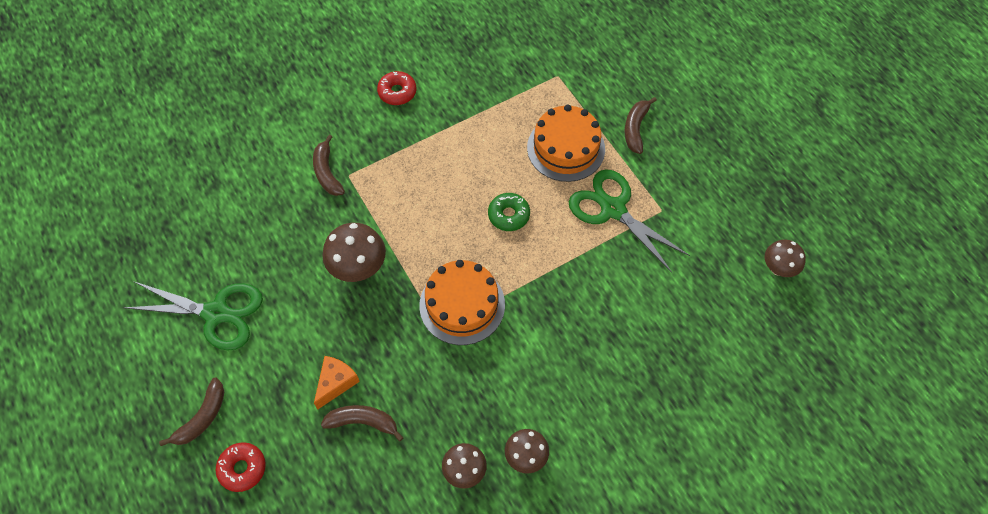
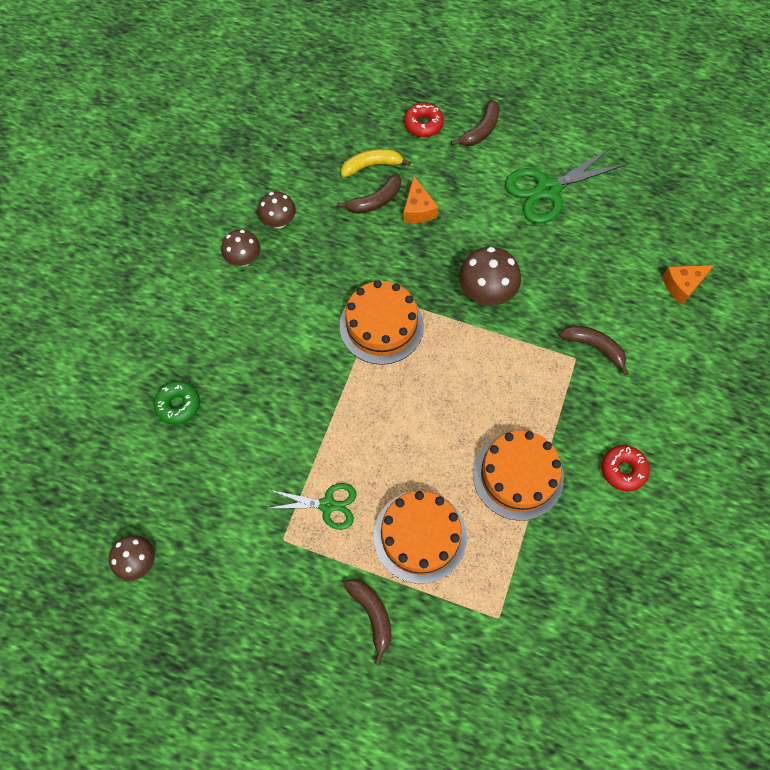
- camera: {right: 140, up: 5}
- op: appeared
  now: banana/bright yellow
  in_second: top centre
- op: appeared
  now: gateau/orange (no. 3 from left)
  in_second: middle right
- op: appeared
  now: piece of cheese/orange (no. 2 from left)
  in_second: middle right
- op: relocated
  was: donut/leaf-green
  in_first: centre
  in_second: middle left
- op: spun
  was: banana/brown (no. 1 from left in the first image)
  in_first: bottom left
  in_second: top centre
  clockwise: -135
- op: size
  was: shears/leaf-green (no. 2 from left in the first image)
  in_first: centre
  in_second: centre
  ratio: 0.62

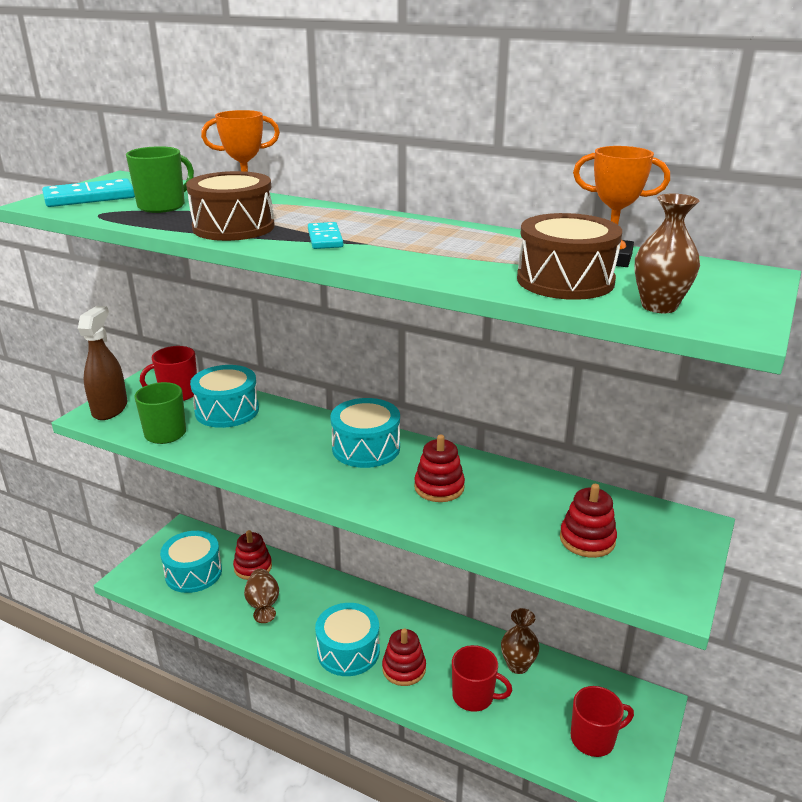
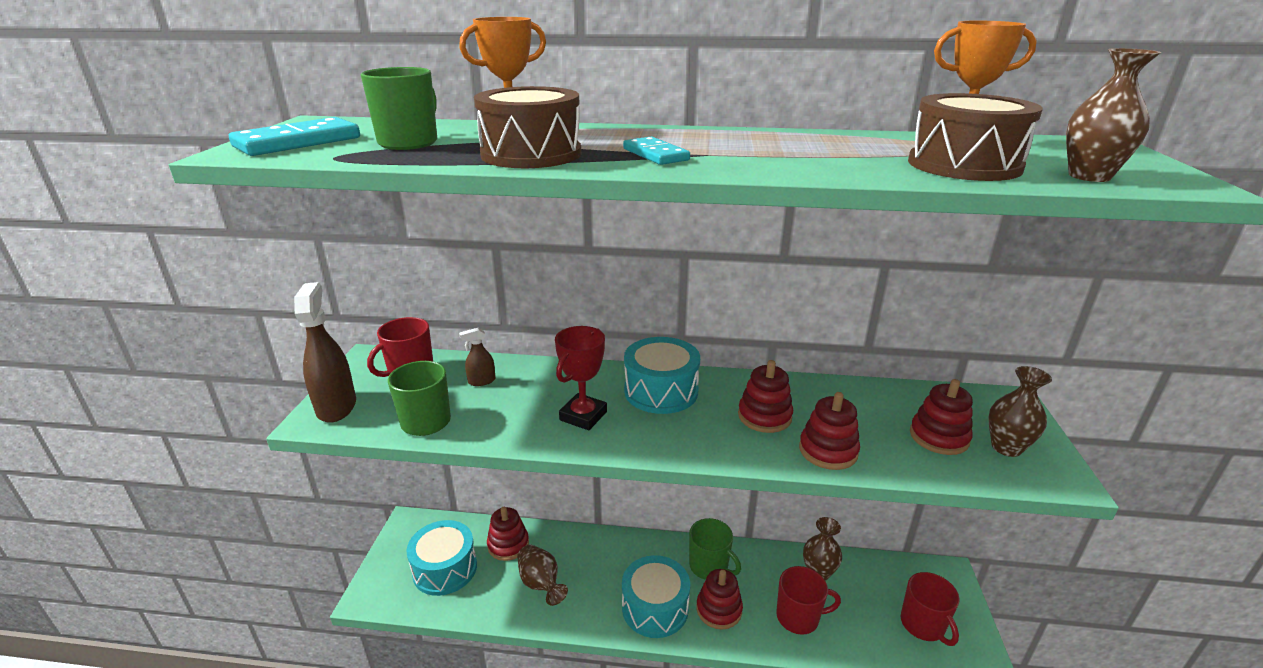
- camera: {right: -20, up: 0}
- op: appeared
  now: award cup/scarlet
  in_second: centre
- op: appeared
  now: coffee mug/leaf-green (no. 3 from left)
  in_second: bottom centre
- op: appeared
  now: stacking toy/scarlet (no. 4 from left)
  in_second: centre
- op: appeared
  now: vase/brown (no. 3 from left)
  in_second: middle right
- op: exchanged
  was: snare drum/teal (no. 2 from left)
  now: spray bottle/brown (no. 2 from left)
  in_first: middle left
  in_second: centre
- op: spun
  was: coffee mug/scarlet (no. 3 from left)
  in_first: bottom right
  in_second: bottom right
  clockwise: 105

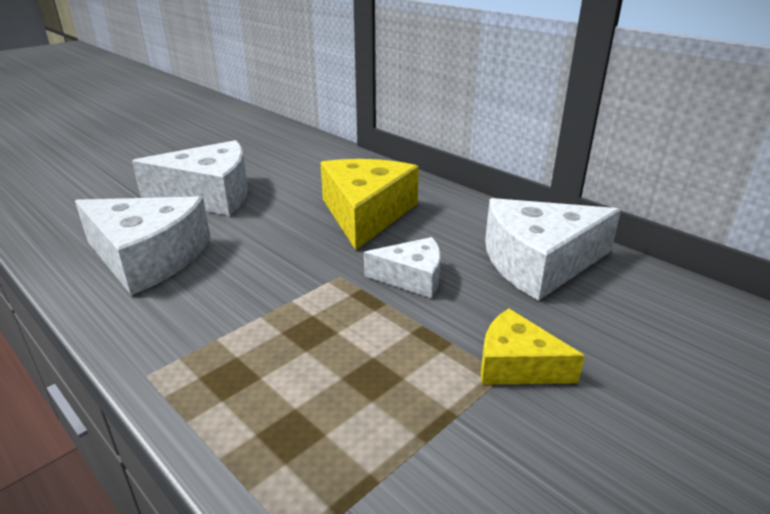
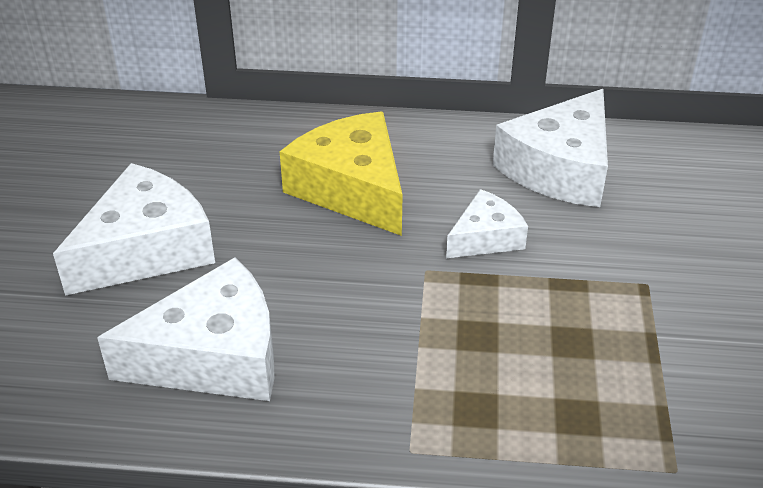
- camera: {right: -40, up: 10}
- op: missing
  was: piece of cheese/bright yellow (no. 2 from left)
  in_first: bottom right

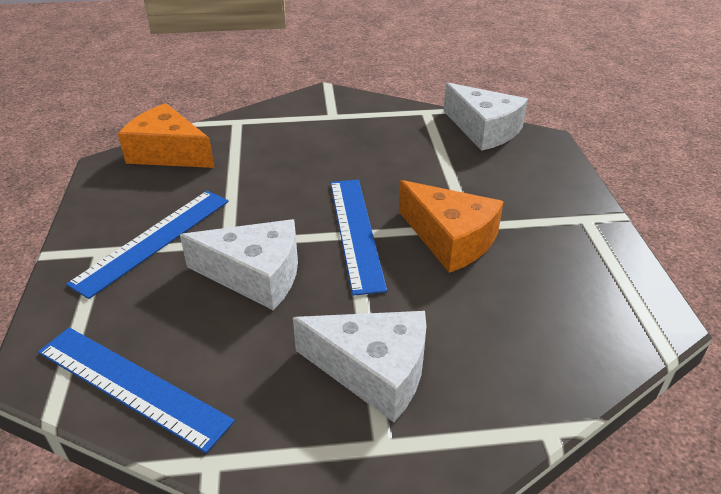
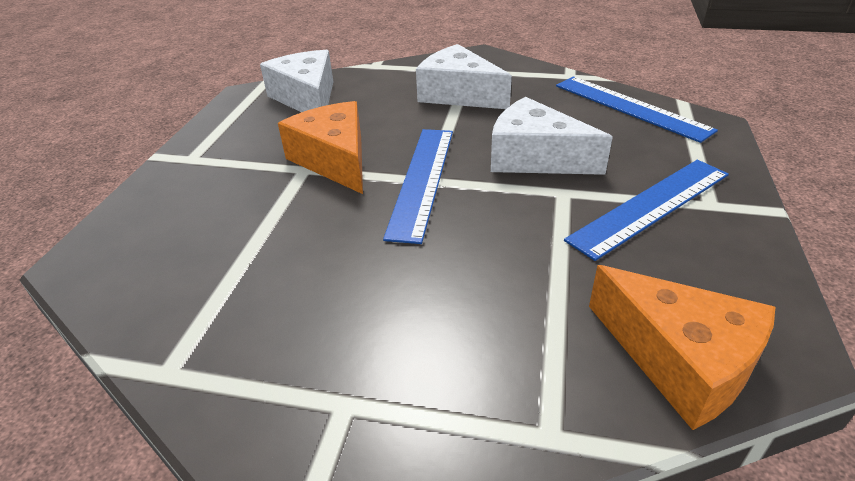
- camera: {right: -160, up: 0}
- op: relocated
  was: piece of cheese/white (no. 3 from left in the first image)
  now: piece of cheese/white (no. 1 from left)
  in_first: top right
  in_second: top centre

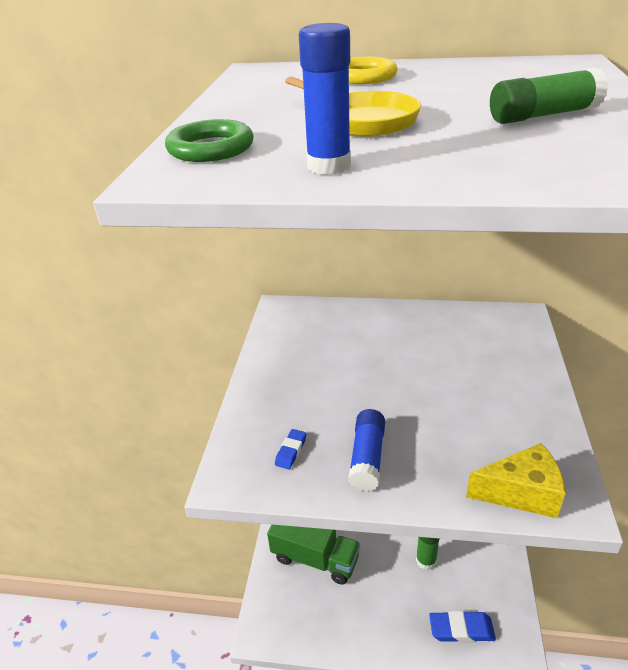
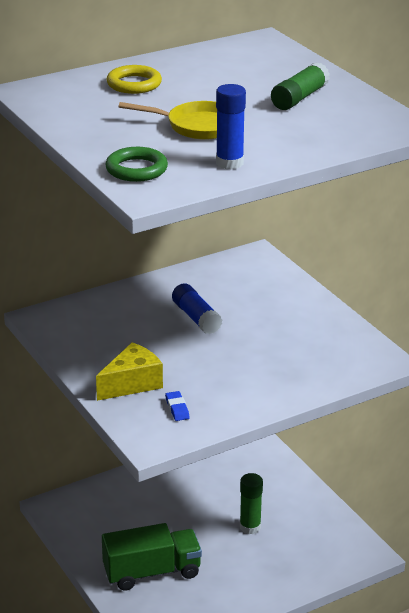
- camera: {right: -40, up: -5}
- op: missing
  was: gum eraser/royal blue (no. 2 from left)
  in_first: bottom right
- op: relocated
  was: stick of glue/royal blue (no. 2 from left in the first image)
  now: stick of glue/royal blue (no. 1 from left)
  in_first: bottom centre
  in_second: centre
- op: relocated
  was: piece of cheese/bright yellow
  in_first: bottom right
  in_second: middle left

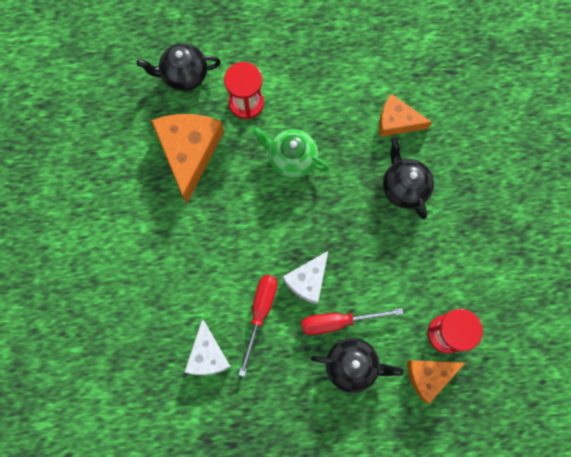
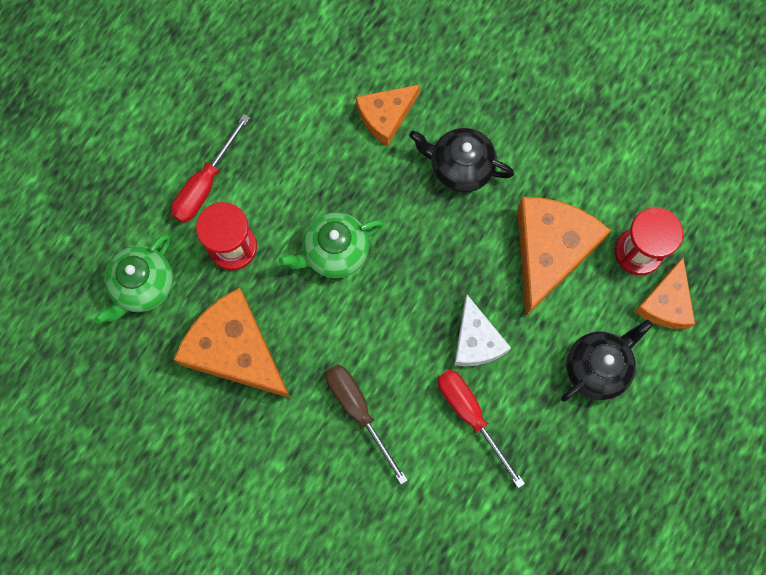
- camera: {right: -50, up: 0}
- op: missing
  was: piece of cheese/white (no. 1 from left)
  in_first: bottom centre
- op: appeared
  now: screwdriver/brown
  in_second: bottom centre
- op: appeared
  now: piece of cheese/orange (no. 3 from left)
  in_second: middle right
- op: relocated
  was: screwdriver/scarlet (no. 2 from left in the first image)
  now: screwdriver/scarlet (no. 1 from left)
  in_first: bottom centre
  in_second: top left
- op: colour
  was: teapot/jet-black (no. 1 from left)
  now: teapot/leaf-green (no. 1 from left)
  in_first: top left
  in_second: middle left

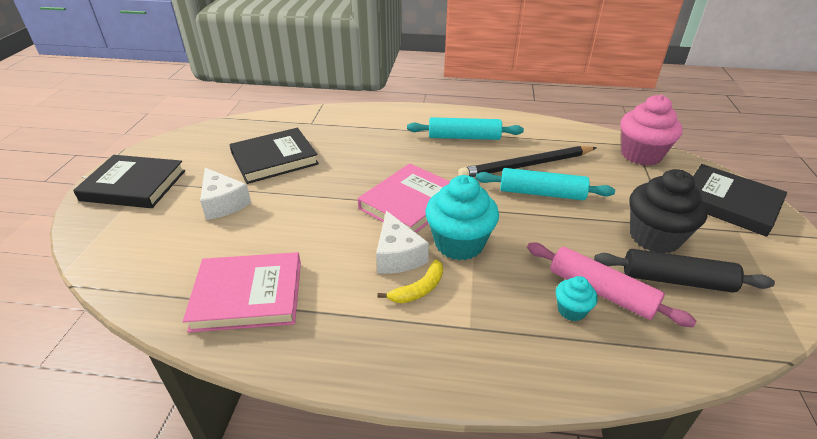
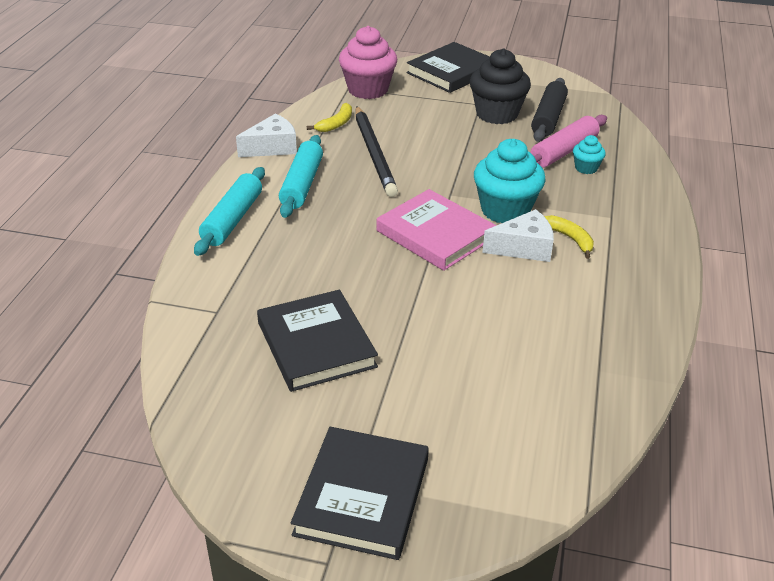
- camera: {right: -85, up: 0}
- op: missing
  was: hardback/rose-pink (no. 1 from left)
  in_first: middle left
- op: appeared
  now: banana/bright yellow (no. 1 from left)
  in_second: top centre
- op: relocated
  was: piece of cheese/white (no. 1 from left)
  in_first: middle left
  in_second: top centre
- op: relocated
  was: pastry roller/teal (no. 2 from left in the first image)
  now: pastry roller/teal (no. 1 from left)
  in_first: middle right
  in_second: middle left

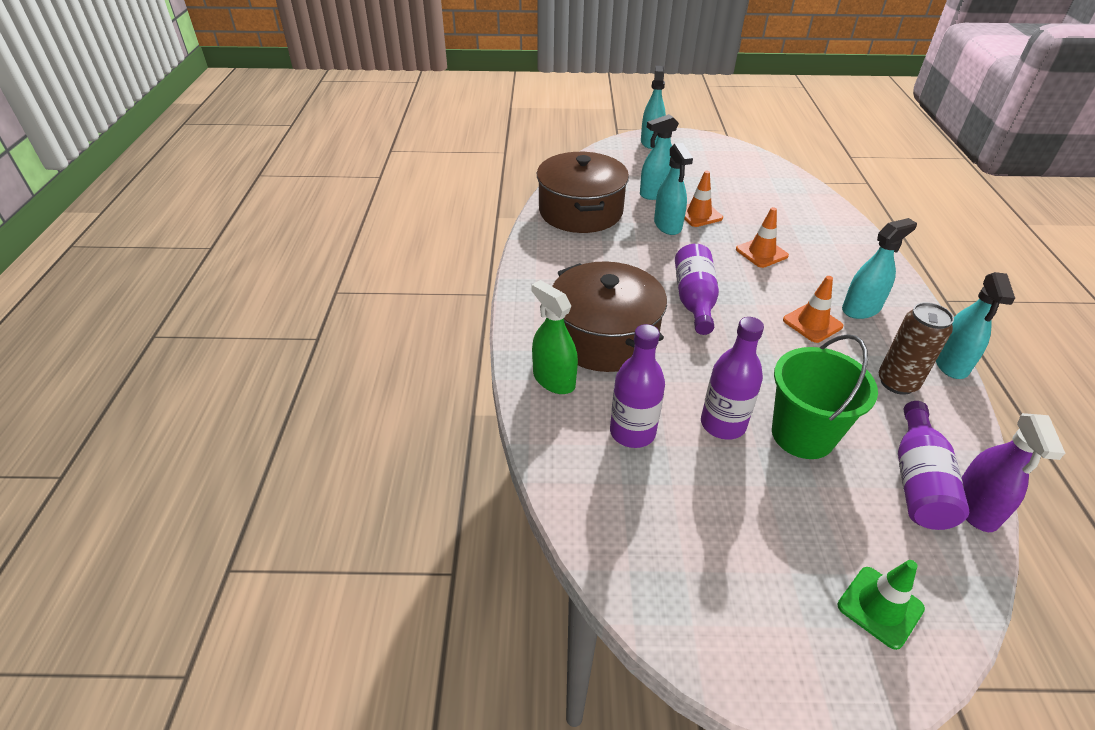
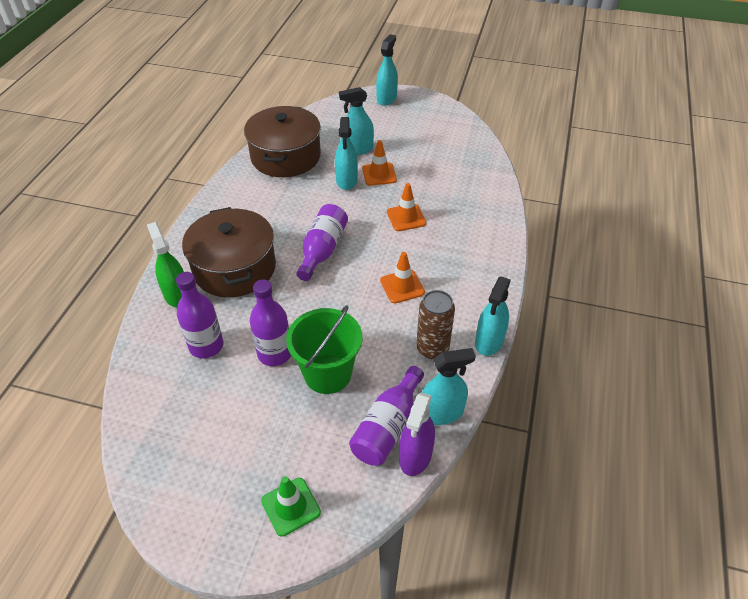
- camera: {right: 15, up: 5}
- op: relocated
  was: spray bottle/teal (no. 4 from left)
  in_first: middle right
  in_second: centre

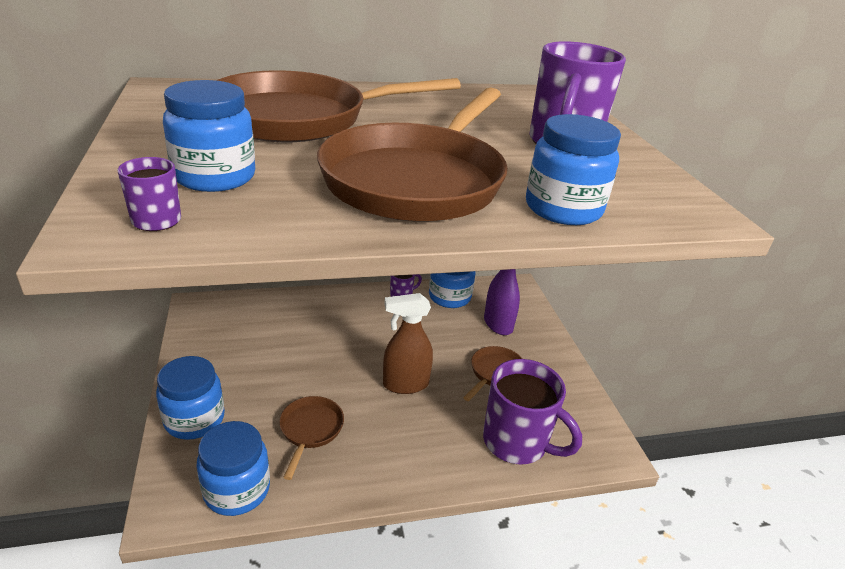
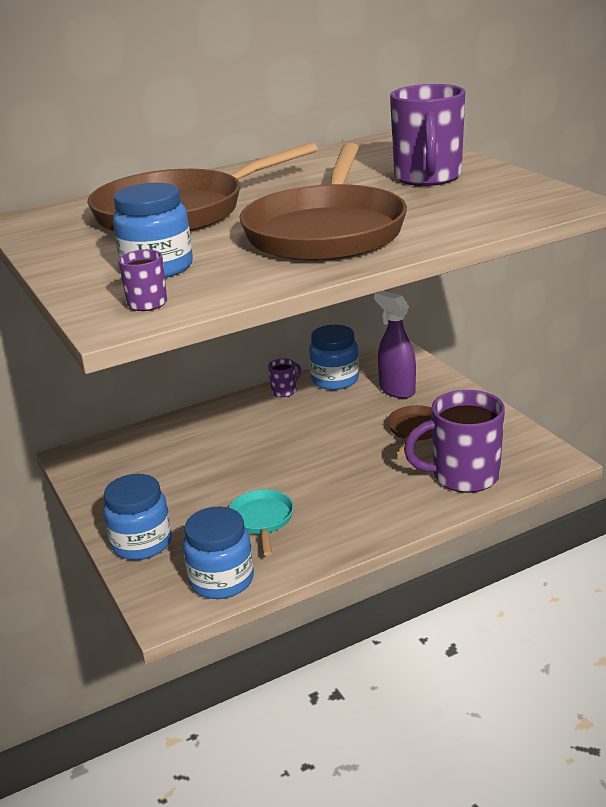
- camera: {right: -10, up: -5}
- op: missing
  was: spray bottle/brown
  in_first: centre
- op: missing
  was: jam jar/royal blue (no. 5 from left)
  in_first: top right
- op: colour
  was: skillet/brown (no. 1 from left)
  now: skillet/teal
  in_first: bottom centre
  in_second: centre
- op: spun
  was: coffee mug/violet (no. 3 from left in the first image)
  in_first: bottom centre
  in_second: middle right
  clockwise: 150

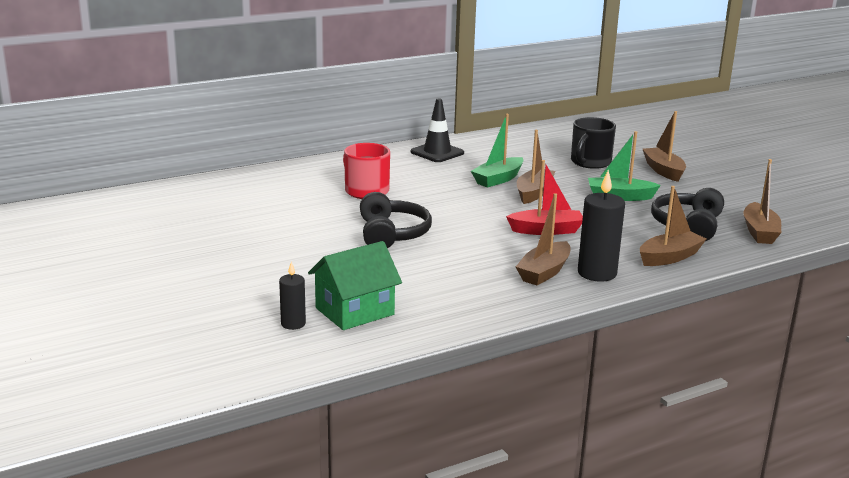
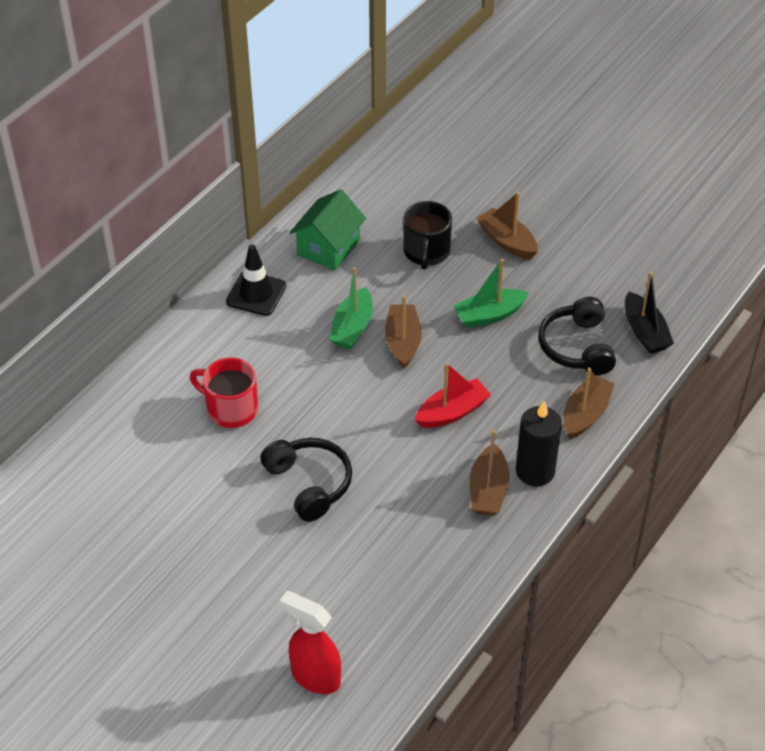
- camera: {right: -25, up: 25}
- op: relocated
  was: toy house/leaf-green
  in_first: centre
  in_second: top centre
- op: exchanged
  was: candle/jet-black (no. 1 from left)
  now: spray bottle/scarlet
  in_first: centre
  in_second: bottom centre
- op: colour
  was: boat/brown (no. 5 from left)
  now: boat/jet-black
  in_first: middle right
  in_second: middle right

